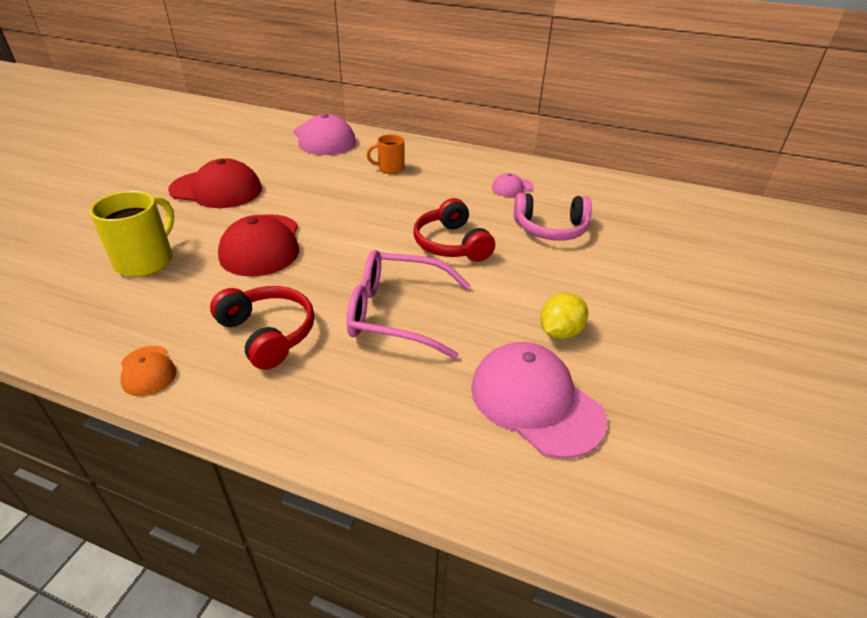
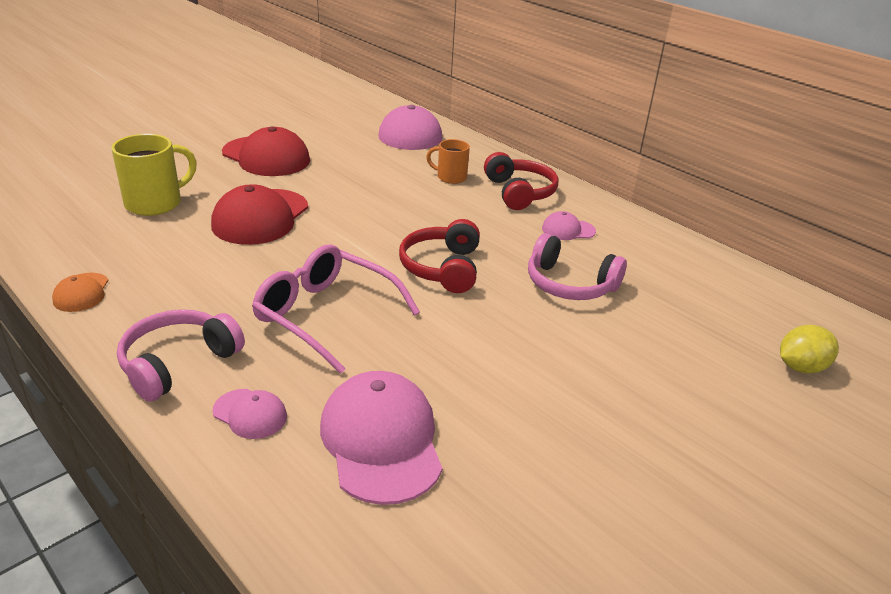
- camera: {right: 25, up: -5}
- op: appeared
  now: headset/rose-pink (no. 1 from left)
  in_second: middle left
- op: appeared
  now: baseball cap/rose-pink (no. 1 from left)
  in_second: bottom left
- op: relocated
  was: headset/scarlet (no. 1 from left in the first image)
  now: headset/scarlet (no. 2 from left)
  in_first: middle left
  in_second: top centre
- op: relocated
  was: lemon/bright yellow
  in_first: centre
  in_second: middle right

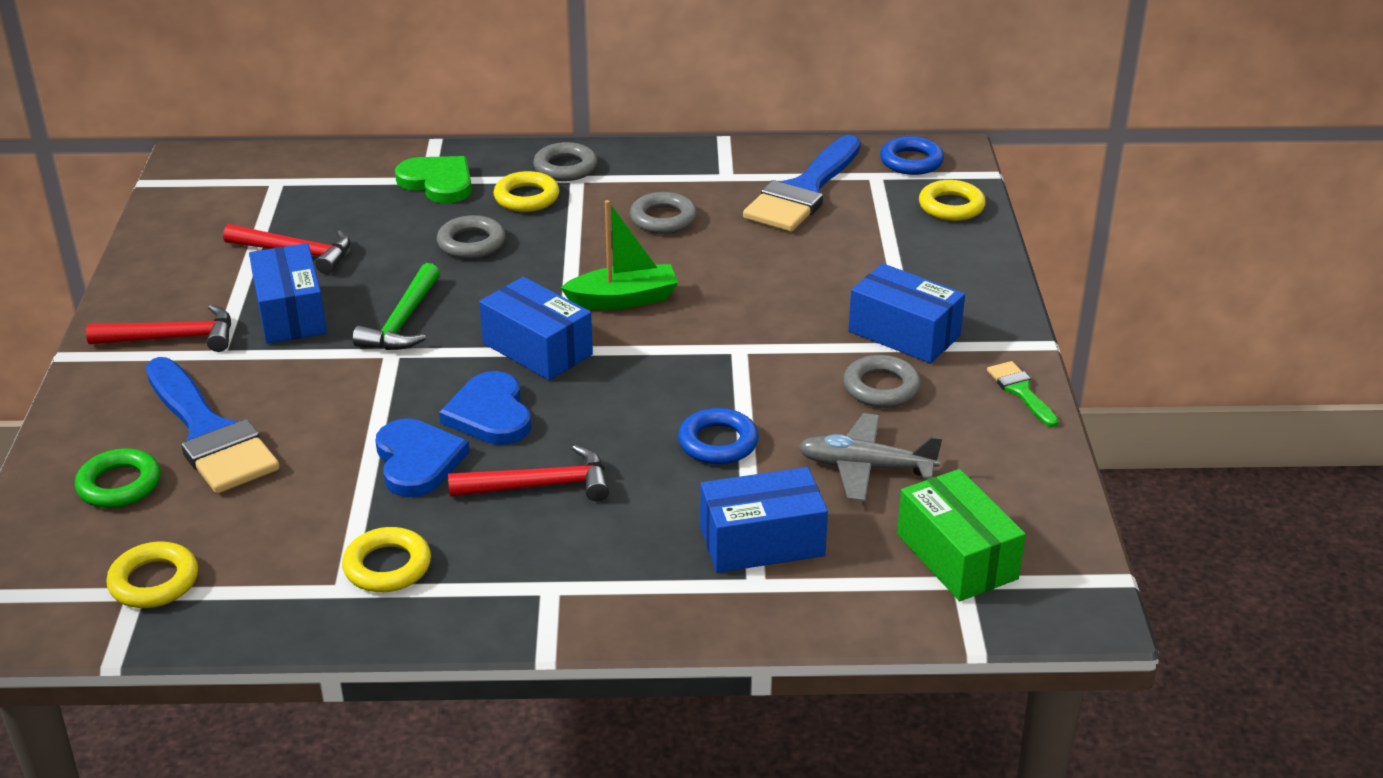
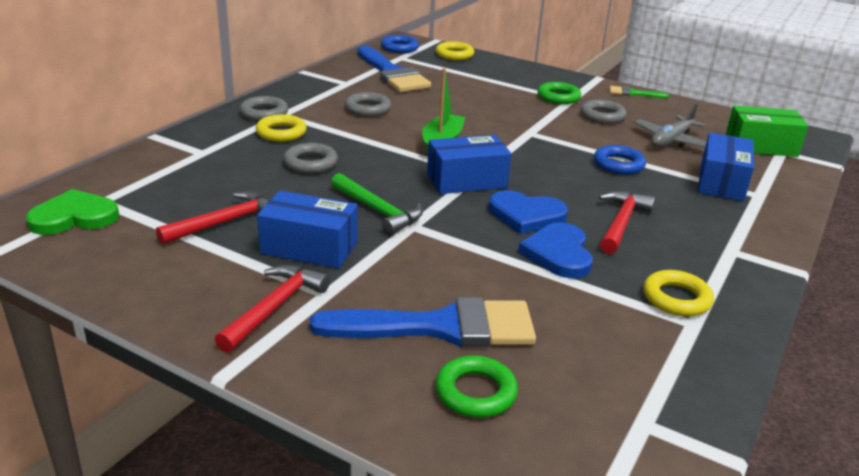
- camera: {right: -60, up: -5}
- op: missing
  was: torus/bright yellow (no. 1 from left)
  in_first: bottom left
- op: relocated
  was: love heart/leaf-green
  in_first: top left
  in_second: middle left
- op: exchanged
  was: package/royal blue (no. 4 from left)
  now: torus/leaf-green (no. 2 from left)
  in_first: centre
  in_second: top centre
- op: spun
  was: love heart/royal blue (no. 1 from left in the first image)
  in_first: middle left
  in_second: centre
  clockwise: -105

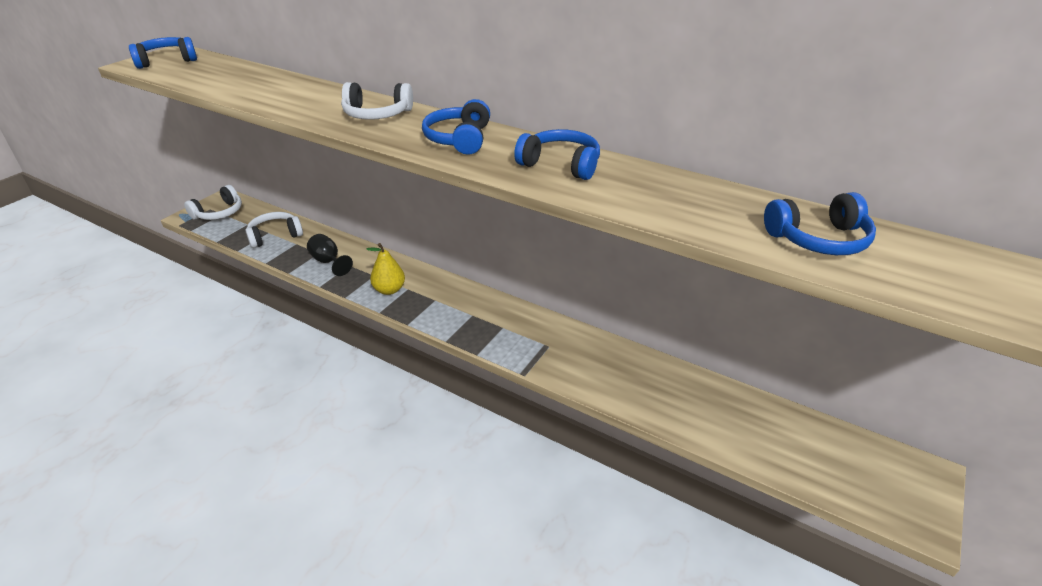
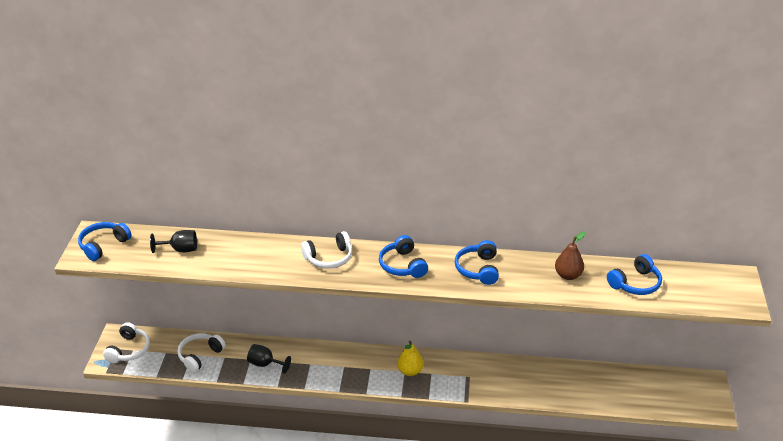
- camera: {right: -25, up: 0}
- op: appeared
  now: wine glass/jet-black (no. 1 from left)
  in_second: middle left
- op: appeared
  now: toy pear/brown
  in_second: middle right
- op: relocated
  was: toy pear/bright yellow
  in_first: centre
  in_second: bottom centre
- op: spun
  was: headset/royal blue (no. 3 from left)
  in_first: top centre
  in_second: centre
  clockwise: -90

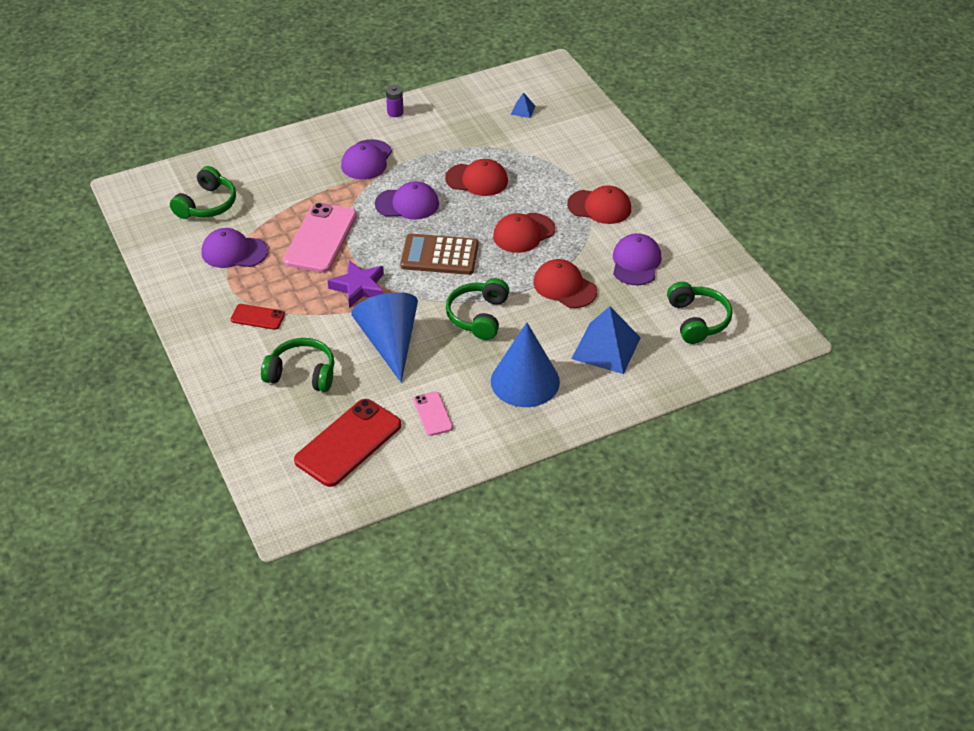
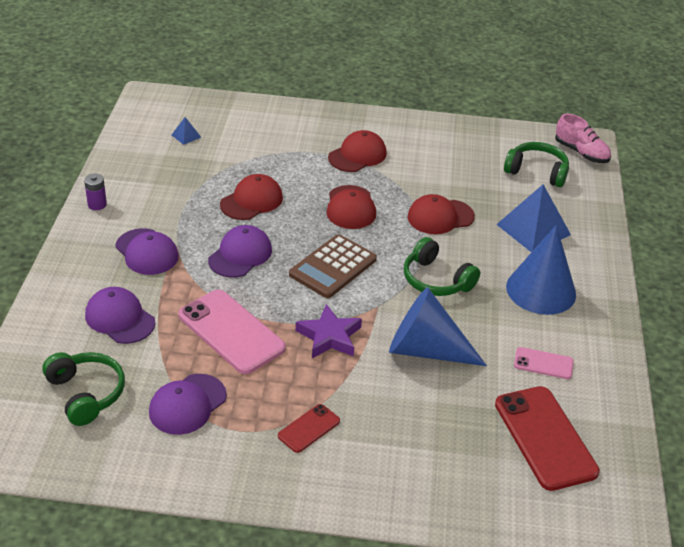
- camera: {right: -60, up: -5}
- op: missing
  was: headset/leaf-green (no. 2 from left)
  in_first: middle left
- op: appeared
  now: shoe/rose-pink
  in_second: top right
- op: relocated
  was: baseball cap/violet (no. 4 from left in the first image)
  now: baseball cap/violet (no. 1 from left)
  in_first: centre
  in_second: middle left

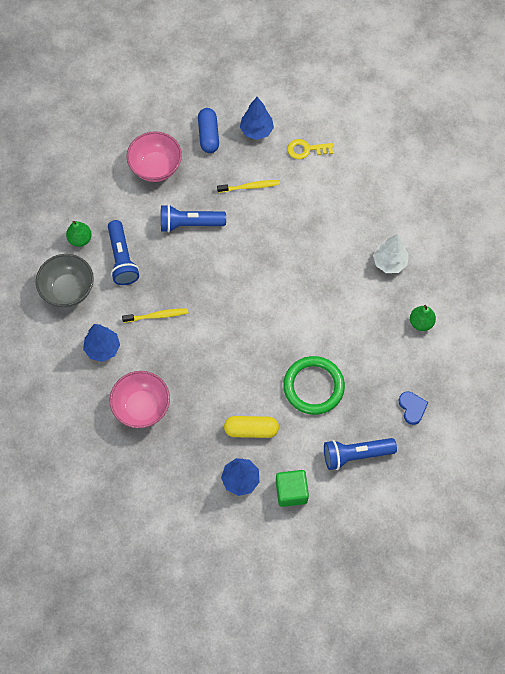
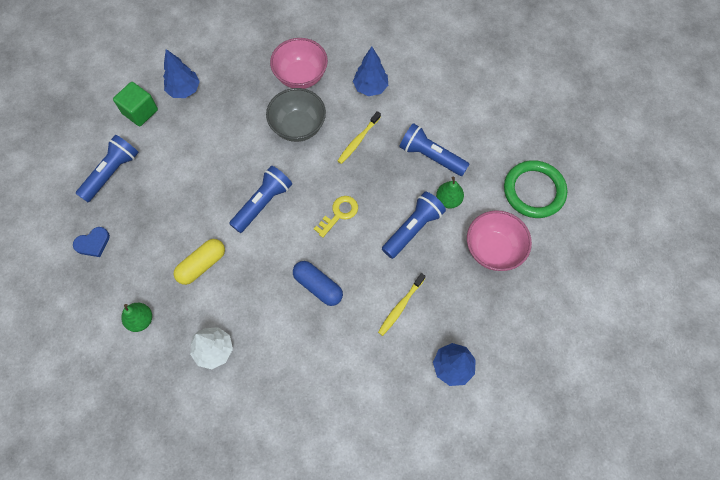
- camera: {right: 135, up: 0}
- op: appeared
  now: flashlight/royal blue (no. 2 from left)
  in_second: centre
- op: relocated
  was: serving bowl/gray
  in_first: middle left
  in_second: top centre
- op: relocated
  was: toy pear/leaf-green (no. 1 from left in the first image)
  now: toy pear/leaf-green (no. 2 from left)
  in_first: middle left
  in_second: centre
- op: relocated
  was: capsule/royal blue
  in_first: top centre
  in_second: centre
- op: relocated
  was: capsule/bright yellow
  in_first: centre
  in_second: middle left
- op: relocated
  was: torus/leaf-green
  in_first: centre
  in_second: middle right
- op: relocated
  was: key/bright yellow
  in_first: top centre
  in_second: centre
- op: spun
  was: love heart/royal blue
  in_first: middle right
  in_second: middle left
  clockwise: -60

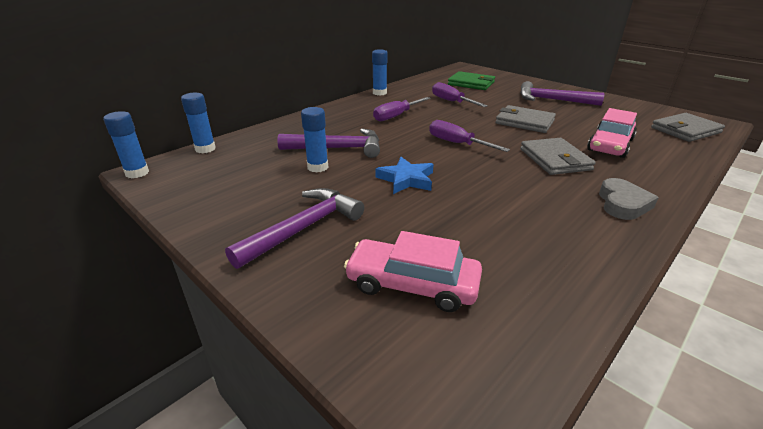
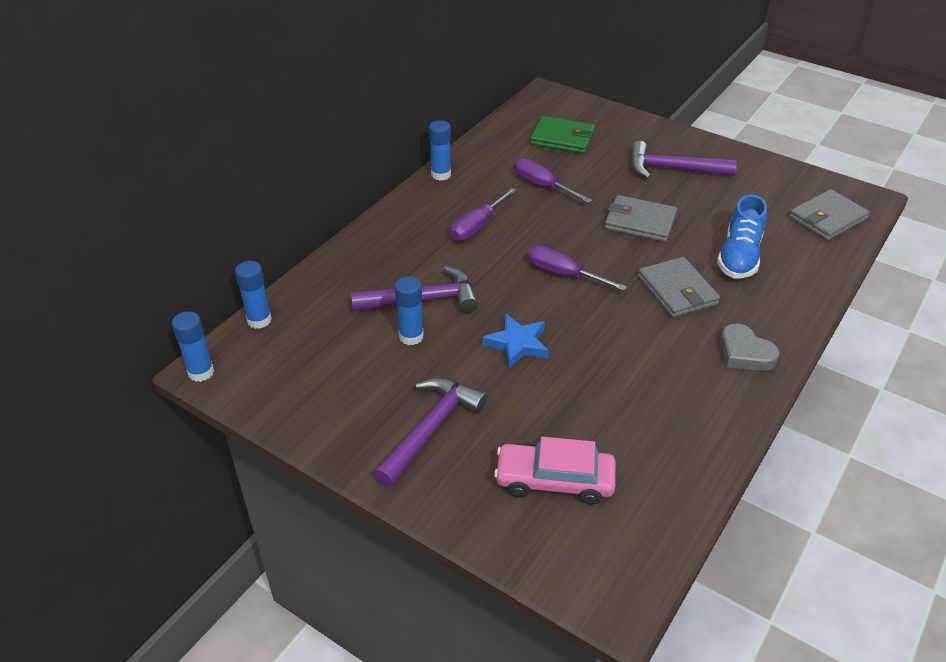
- camera: {right: -10, up: 10}
- op: exchanged
  was: car/rose-pink (no. 2 from left)
  now: shoe/royal blue
  in_first: top right
  in_second: middle right
- op: spun
  was: love heart/gray
  in_first: middle right
  in_second: middle right
  clockwise: 135

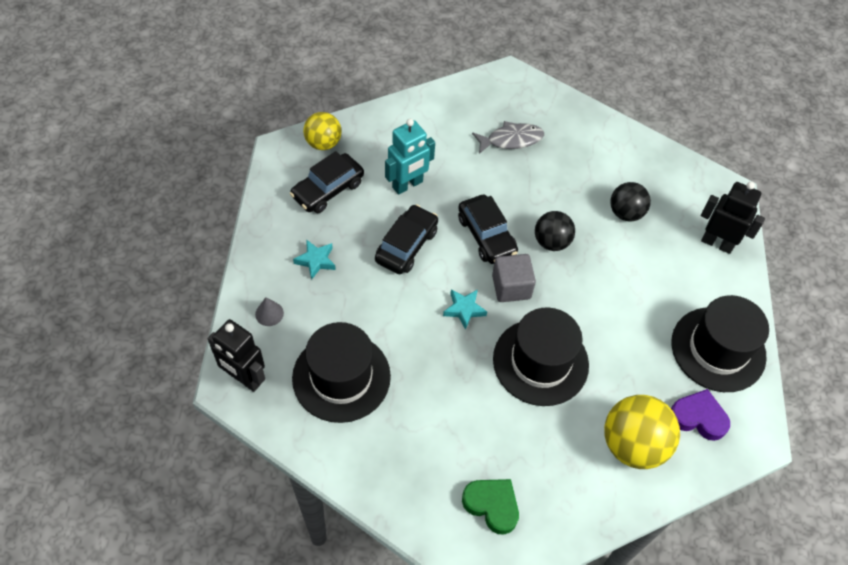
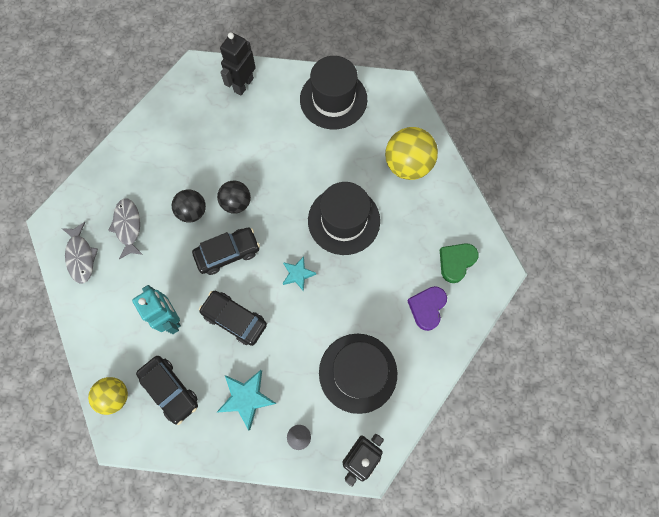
- camera: {right: -85, up: 15}
- op: missing
  was: cube/gray
  in_first: centre
- op: appeared
  now: toy fish/gray (no. 1 from left)
  in_second: middle left
- op: relocated
  was: ball/jet-black (no. 2 from left in the first image)
  now: ball/jet-black (no. 1 from left)
  in_first: middle right
  in_second: middle left
- op: relocated
  was: love heart/violet
  in_first: bottom right
  in_second: centre
- op: size
  was: star/teal (no. 1 from left)
  in_first: centre
  in_second: bottom centre
  ratio: 1.58

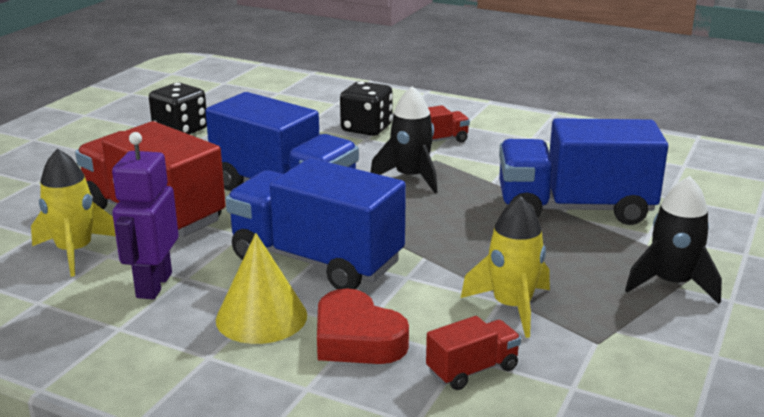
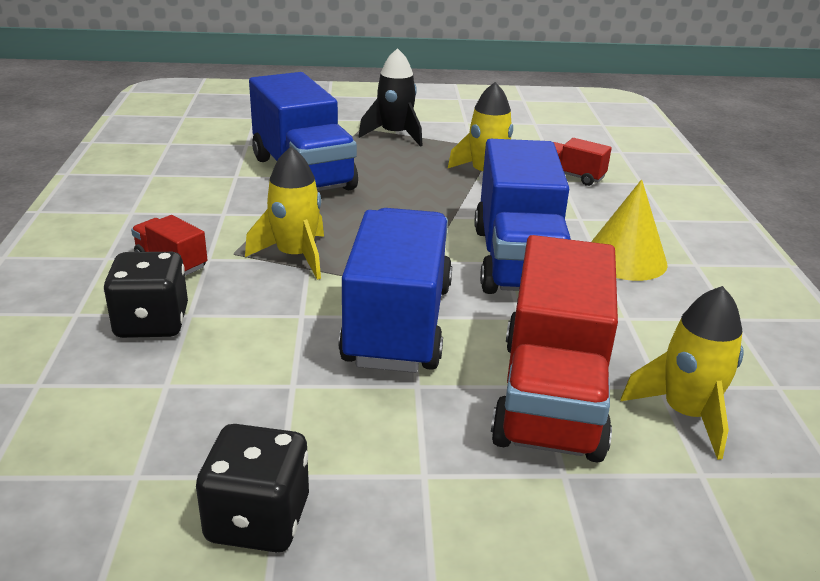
- camera: {right: -120, up: 5}
- op: missing
  was: toy robot/violet
  in_first: middle left
- op: missing
  was: love heart/scarlet
  in_first: bottom centre
- op: colour
  was: rocket/jet-black (no. 1 from left)
  now: rocket/bright yellow (no. 1 from left)
  in_first: centre
  in_second: centre

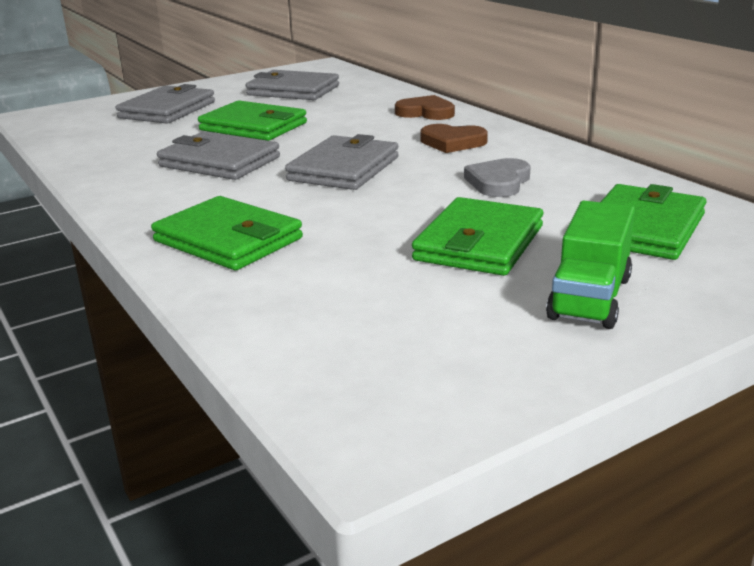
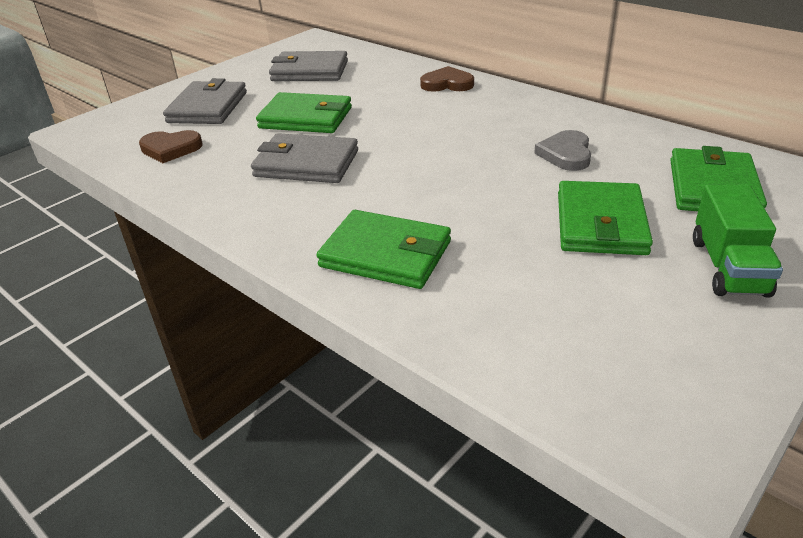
- camera: {right: -15, up: 10}
- op: missing
  was: wallet/gray (no. 4 from left)
  in_first: top centre
- op: relocated
  was: love heart/brown (no. 2 from left in the first image)
  now: love heart/brown (no. 1 from left)
  in_first: top centre
  in_second: top left

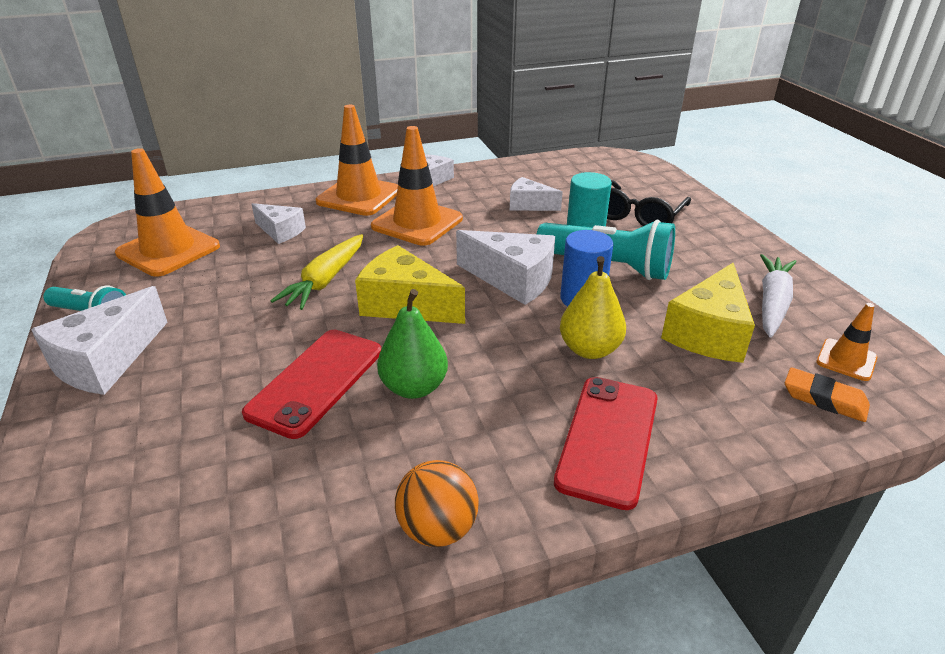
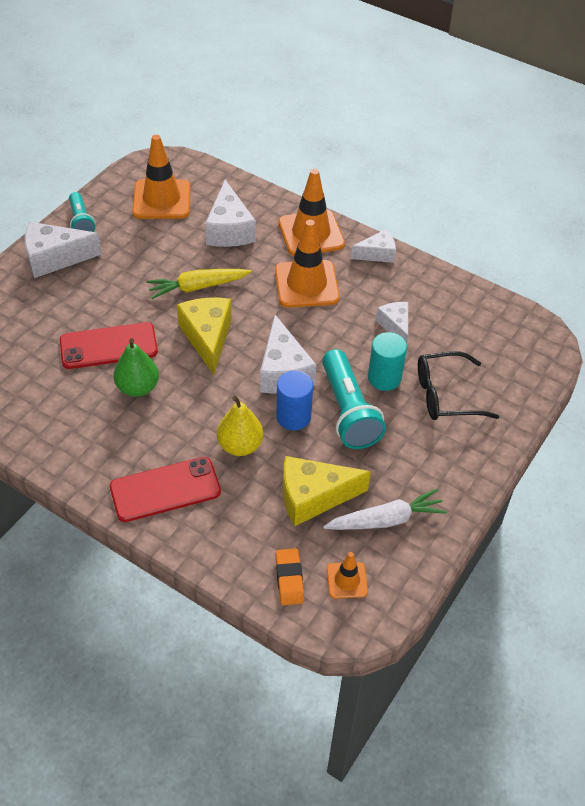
- camera: {right: 50, up: 15}
- op: missing
  was: ball/orange
  in_first: bottom centre
- op: size
  was: piece of cheese/white (no. 2 from left)
  in_first: middle left
  in_second: top centre
  ratio: 1.62

